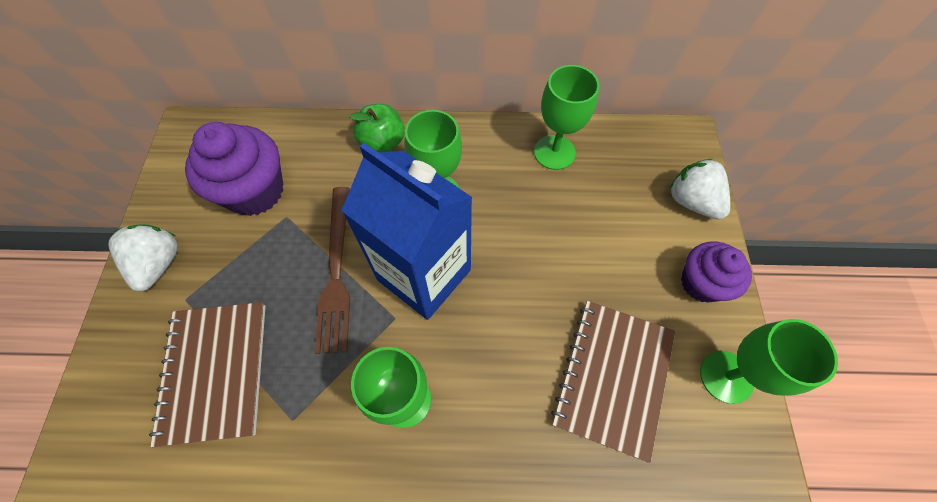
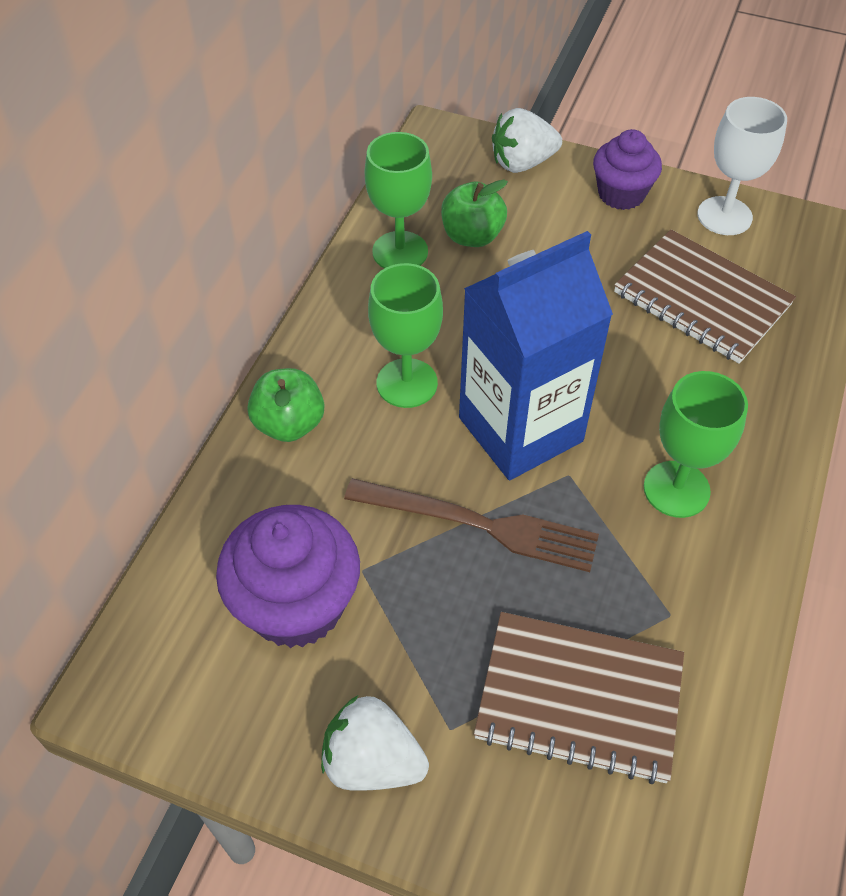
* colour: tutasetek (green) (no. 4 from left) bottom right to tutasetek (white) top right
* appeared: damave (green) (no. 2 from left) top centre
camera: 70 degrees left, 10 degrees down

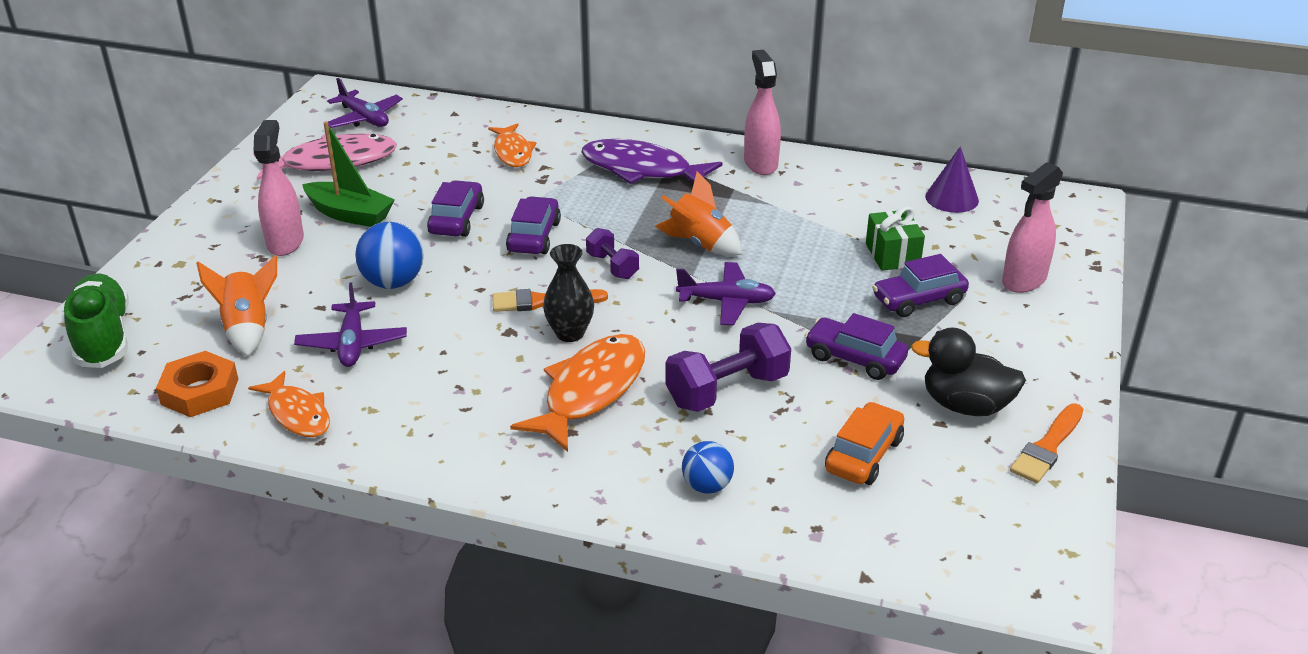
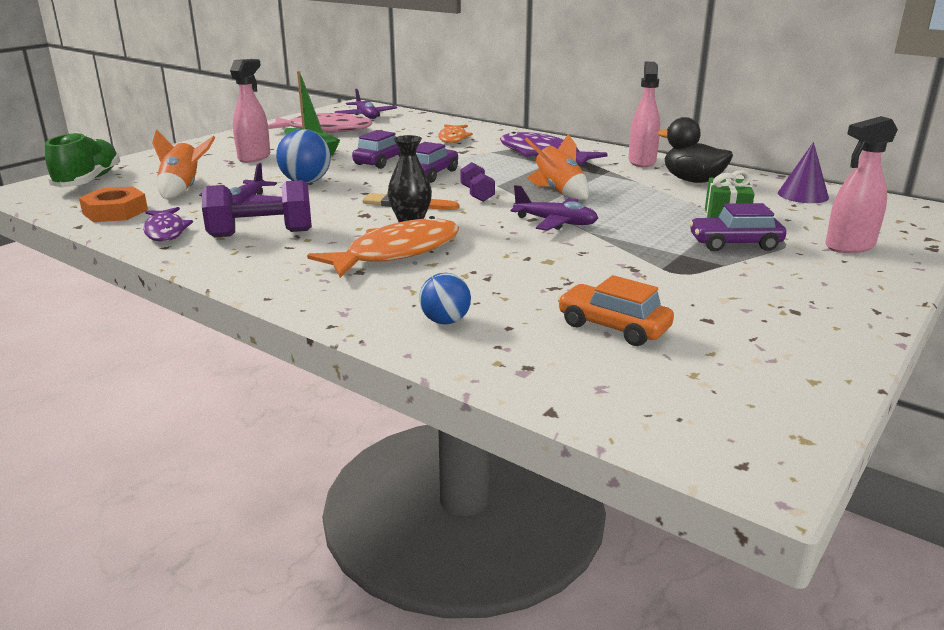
* colour: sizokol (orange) (no. 1 from left) middle left to sizokol (purple) (no. 1 from left) middle left
* relocated: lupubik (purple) (no. 2 from left in the first image) centre to lupubik (purple) (no. 1 from left) top left
* missing: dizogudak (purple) (no. 3 from left) centre
* spun: dizogudak (orange) bottom centre = centre 105 degrees counterclockwise
* relocated: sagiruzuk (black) middle right to top right
* missing: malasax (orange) (no. 2 from left) bottom right
camera: 20 degrees right, 10 degrees down

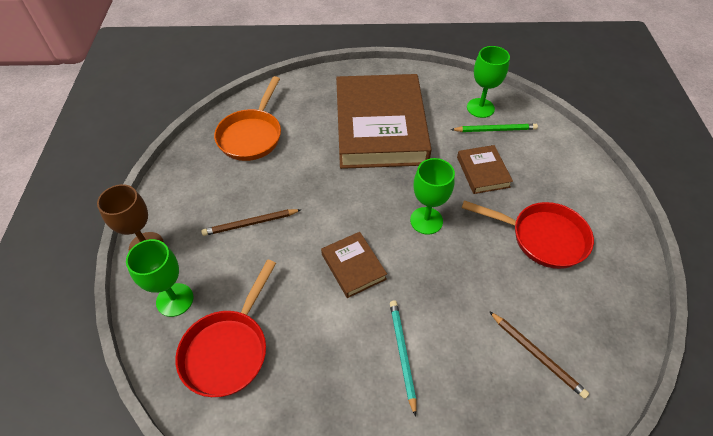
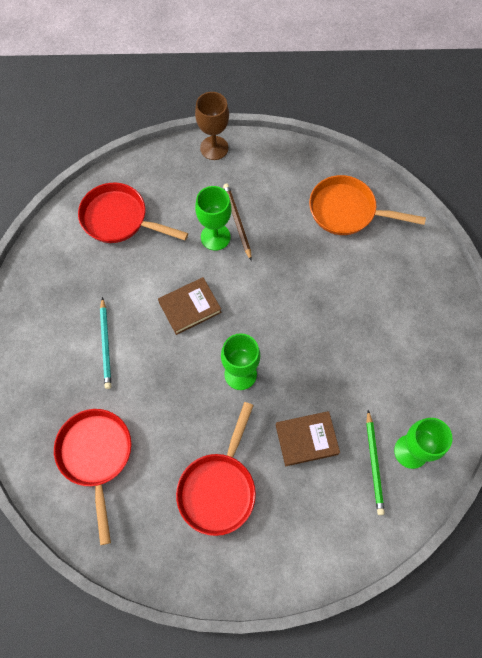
* relocated: tutasetek (green) (no. 1 from left) middle left to top centre
* missing: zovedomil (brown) (no. 2 from left) top centre
* spun: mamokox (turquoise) bottom centre = middle left 90 degrees clockwise
* exchanged: mamokox (brown) (no. 2 from left) bottom right to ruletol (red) (no. 1 from left) bottom left
camera: 90 degrees right, 15 degrees up

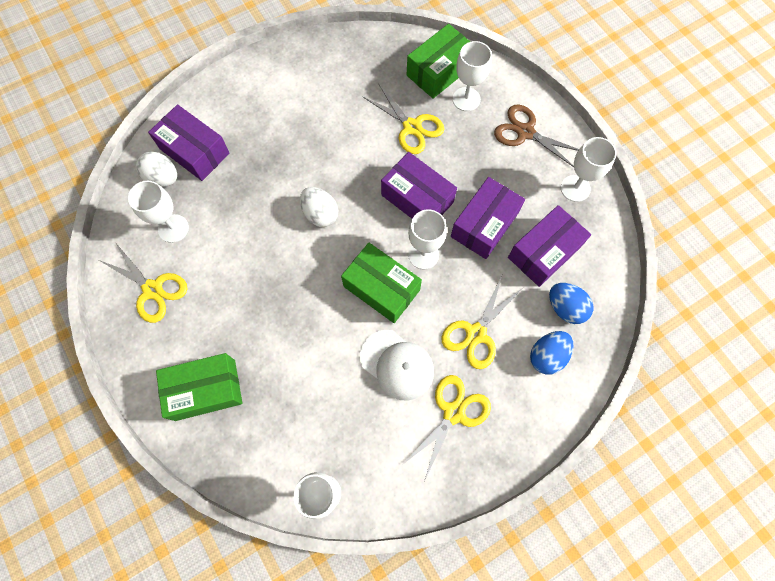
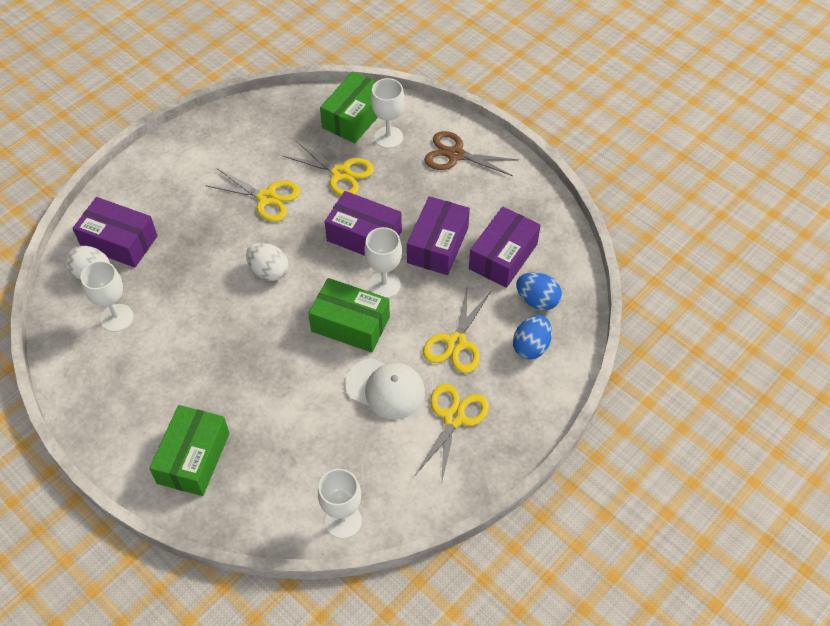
* relocated: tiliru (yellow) (no. 1 from left) middle left to top left
* spun: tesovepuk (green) (no. 1 from left) middle left = bottom left 45 degrees counterclockwise
* missing: tutasetek (white) (no. 5 from left) top right
camera: 15 degrees left, 15 degrees down

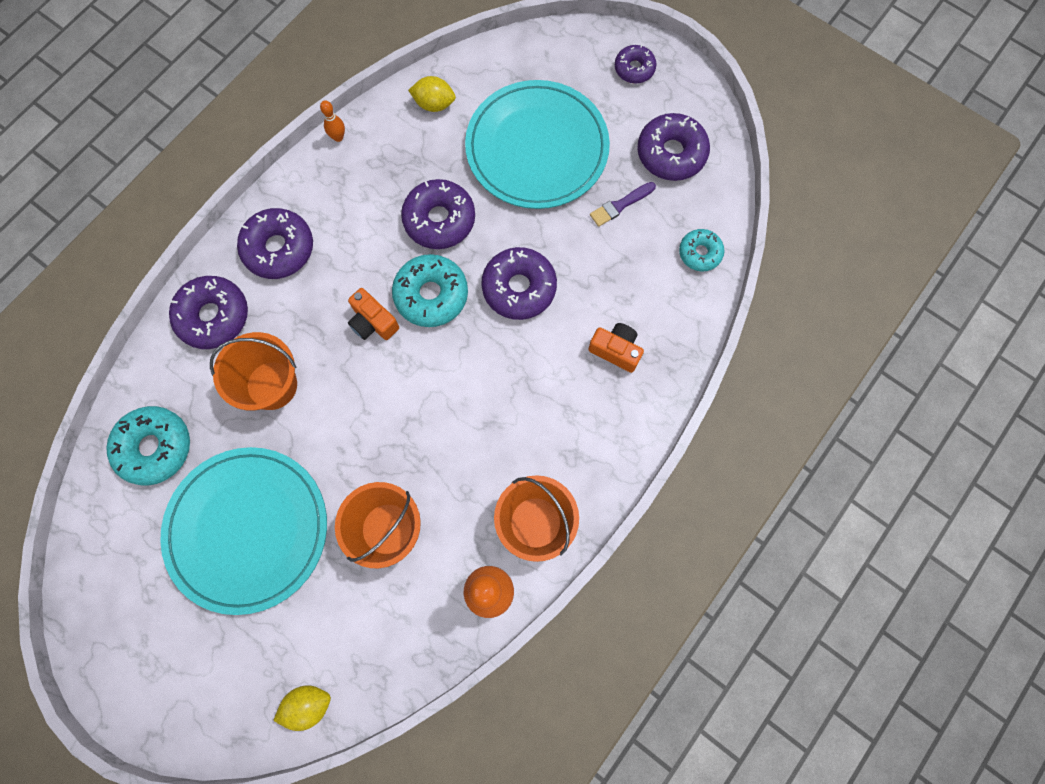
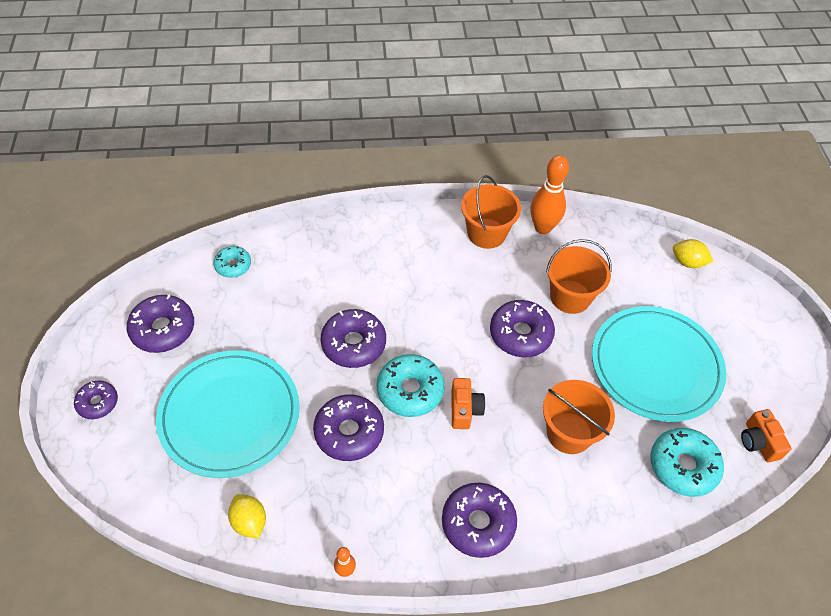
* relocated: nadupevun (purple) (no. 1 from left in the first image) middle left to nadupevun (purple) (no. 6 from left) centre
* relocated: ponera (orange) (no. 2 from left) centre to bottom right
* missing: malasax (purple) top centre
camera: 135 degrees left, 20 degrees down

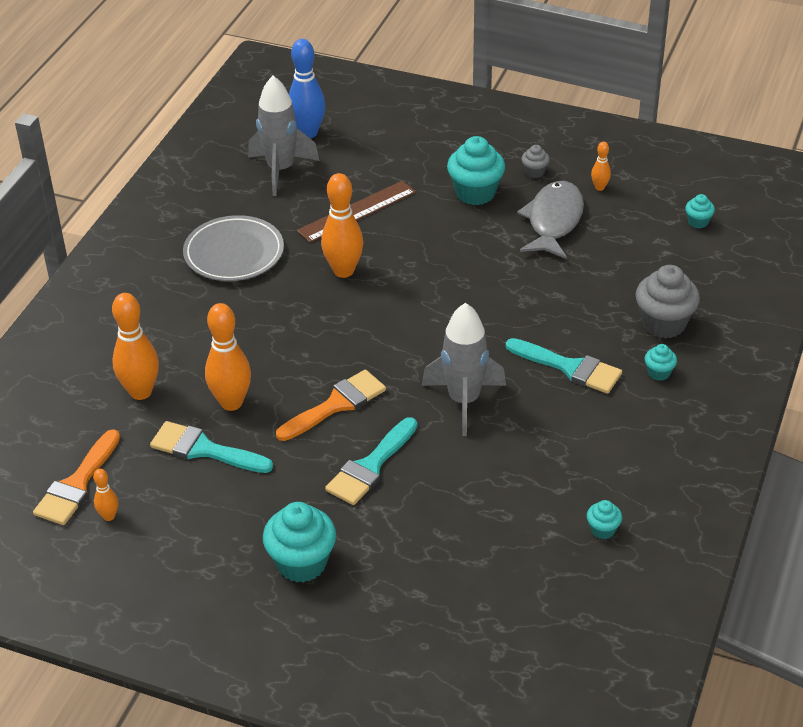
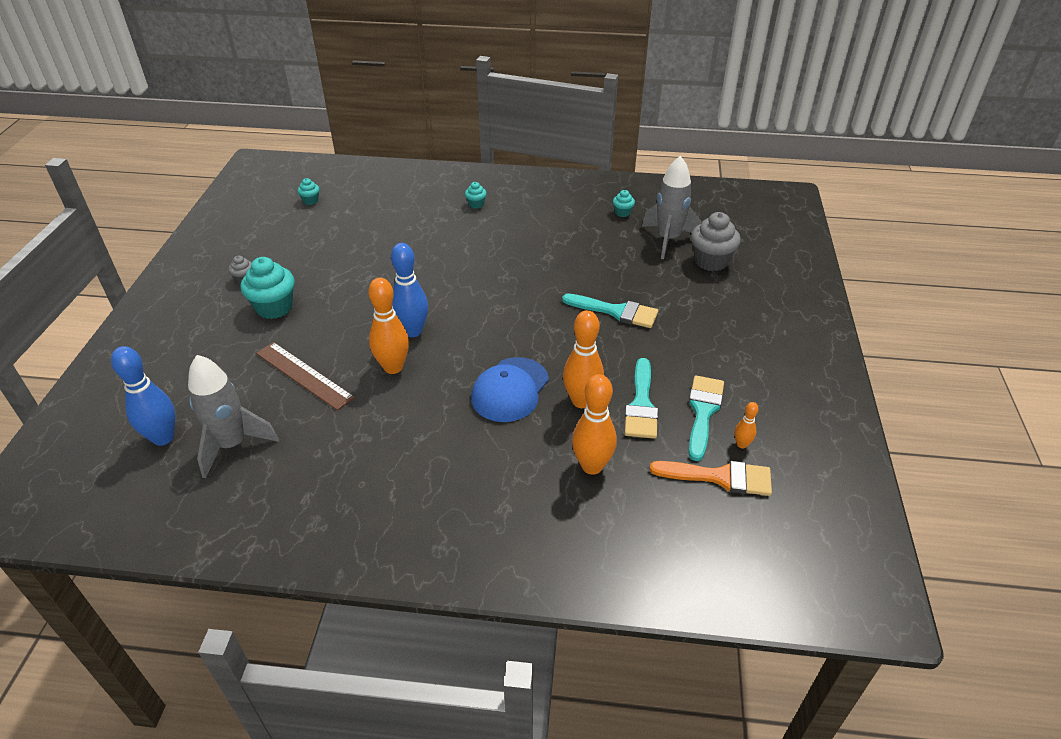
* missing: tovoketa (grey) middle left
* missing: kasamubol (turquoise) (no. 1 from left) bottom centre
* missing: malasax (orange) (no. 2 from left) centre
* relocated: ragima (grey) (no. 2 from left) centre to top centre
* relocated: malasax (turquoise) (no. 3 from left) middle right to centre
* missing: sizokol (grey) top right
* missing: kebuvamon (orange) (no. 5 from left) top right
* relocated: kasamubol (grey) (no. 2 from left) middle right to top right
* appeared: kebuvamon (blue) (no. 2 from left) centre
* appeared: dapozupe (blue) centre
camera: 105 degrees left, 0 degrees up

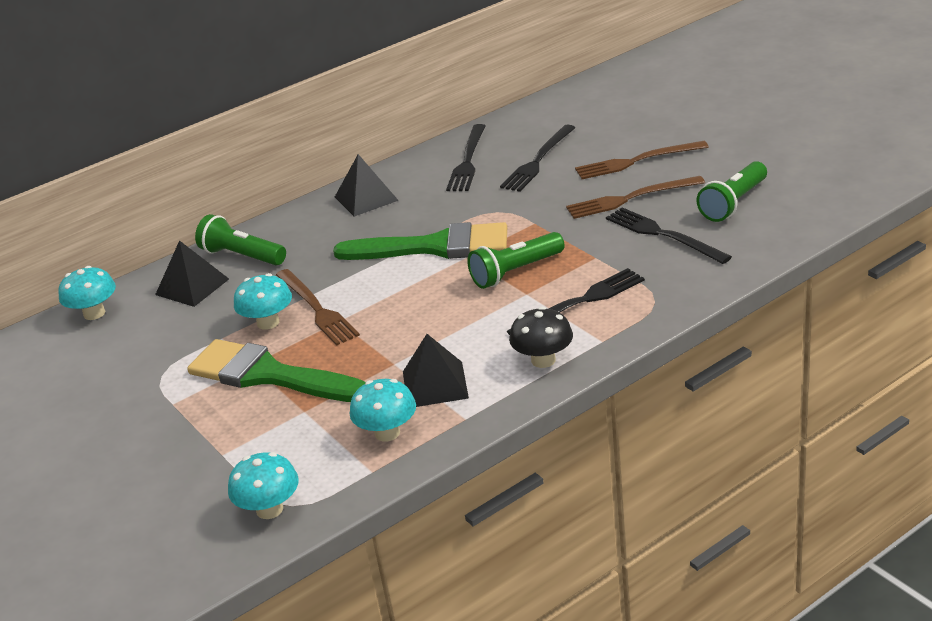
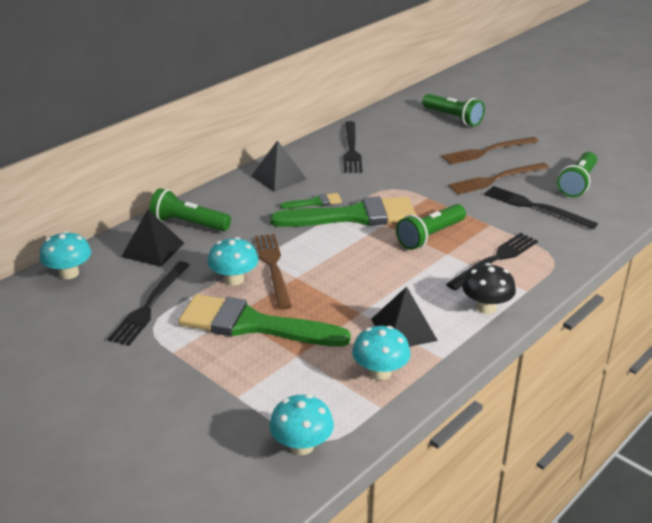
* spun: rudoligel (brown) (no. 1 from left) centre = centre 150 degrees counterclockwise
* relocated: rudoligel (black) (no. 2 from left in the first image) top centre to rudoligel (black) (no. 1 from left) middle left
* appeared: malasax (green) (no. 2 from left) centre
* appeared: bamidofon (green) (no. 3 from left) top right
camera: 15 degrees left, 0 degrees up

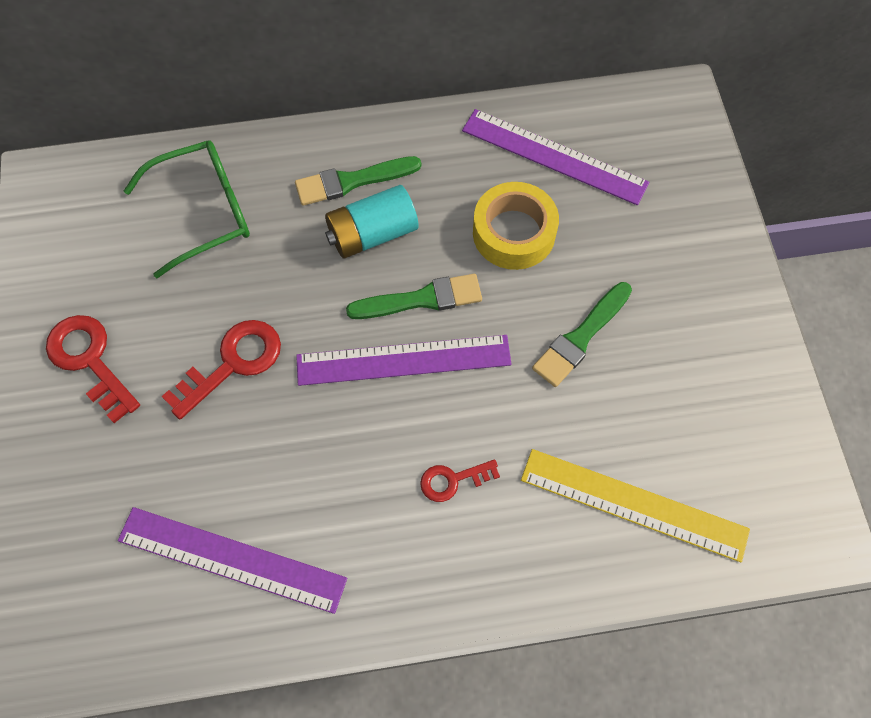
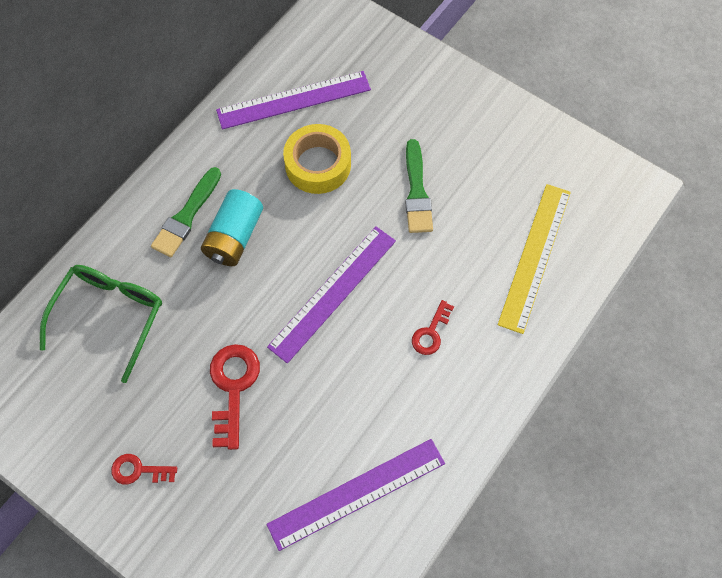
* size: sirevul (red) (no. 1 from left) middle left = bottom left x0.59
* missing: malasax (green) (no. 2 from left) centre
* spun: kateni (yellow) bottom right = middle right 45 degrees counterclockwise
camera: 45 degrees left, 0 degrees up

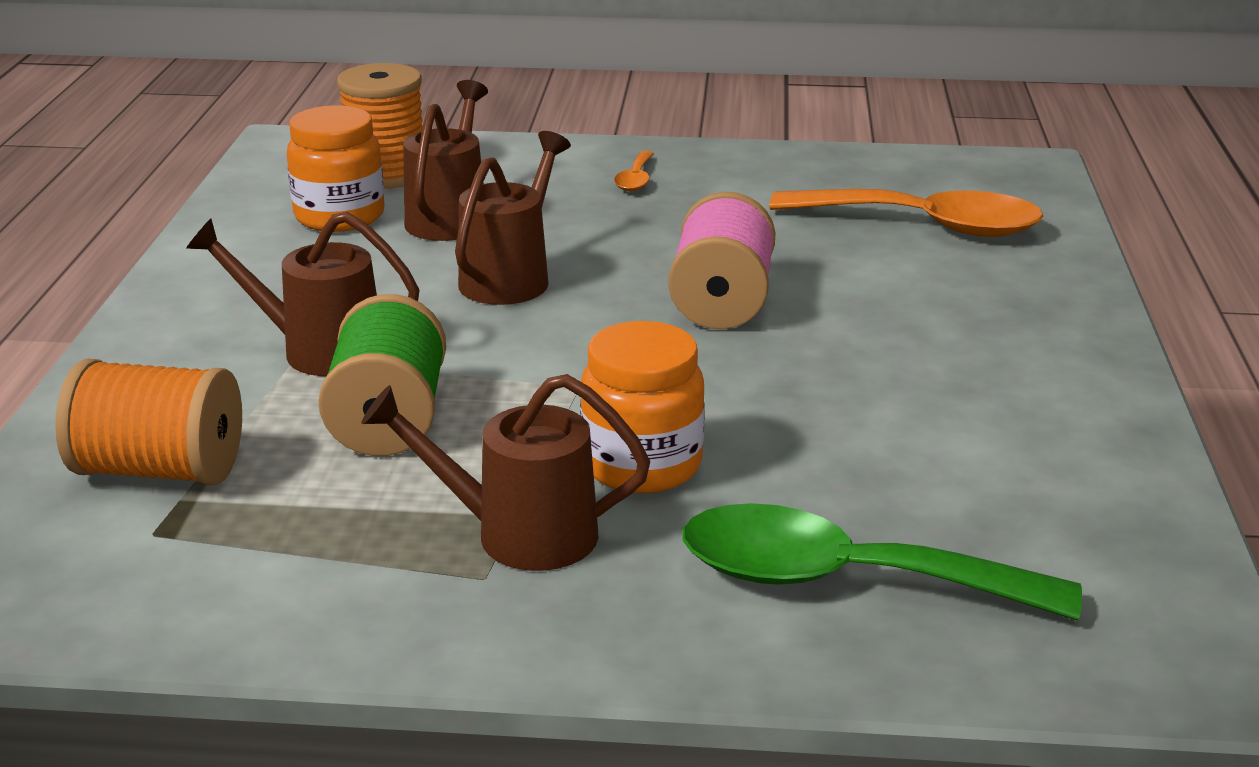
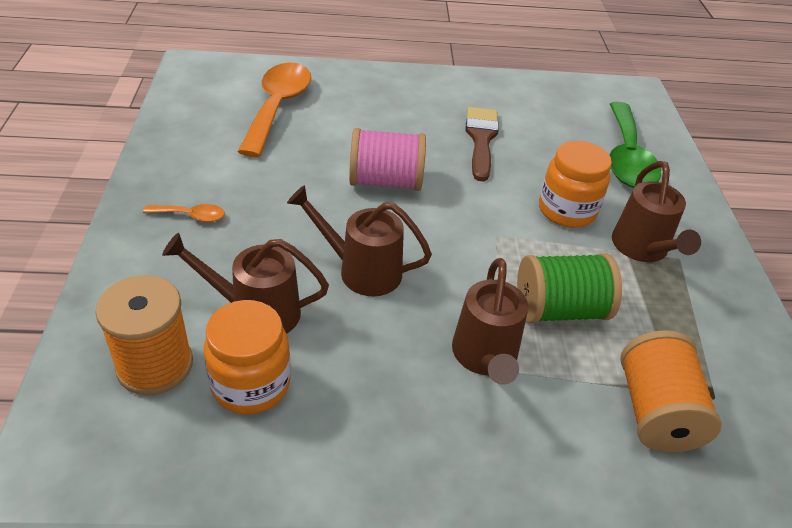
* appeared: malasax (brown) top centre
camera: 100 degrees left, 15 degrees up

